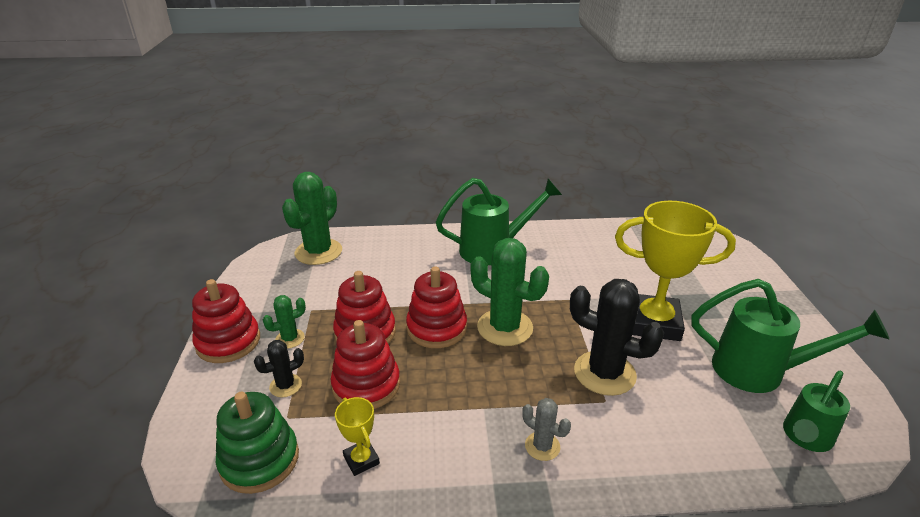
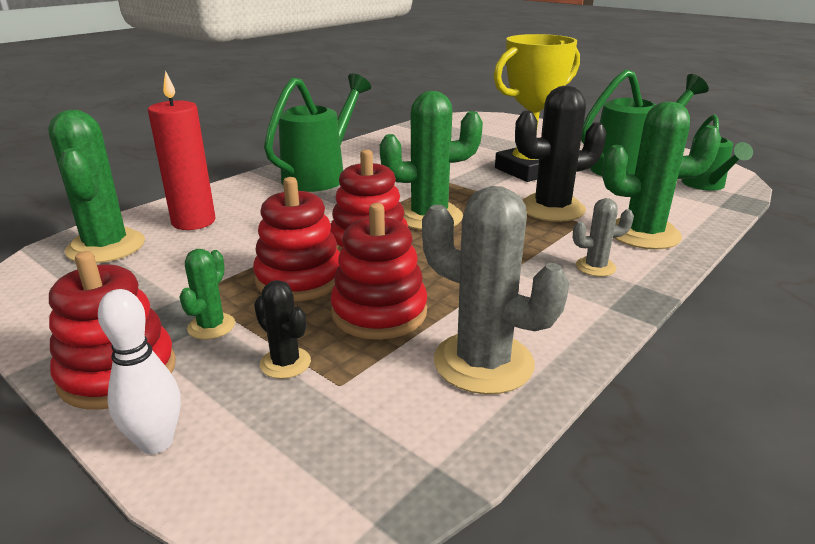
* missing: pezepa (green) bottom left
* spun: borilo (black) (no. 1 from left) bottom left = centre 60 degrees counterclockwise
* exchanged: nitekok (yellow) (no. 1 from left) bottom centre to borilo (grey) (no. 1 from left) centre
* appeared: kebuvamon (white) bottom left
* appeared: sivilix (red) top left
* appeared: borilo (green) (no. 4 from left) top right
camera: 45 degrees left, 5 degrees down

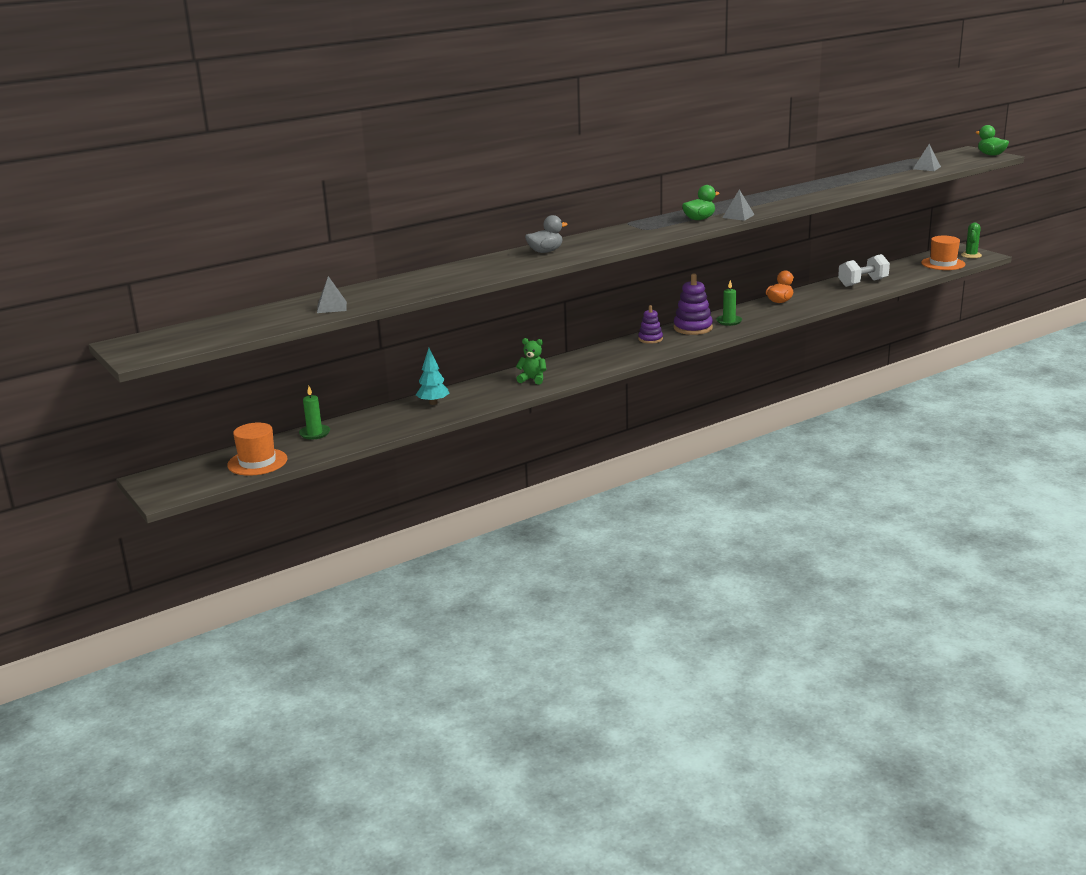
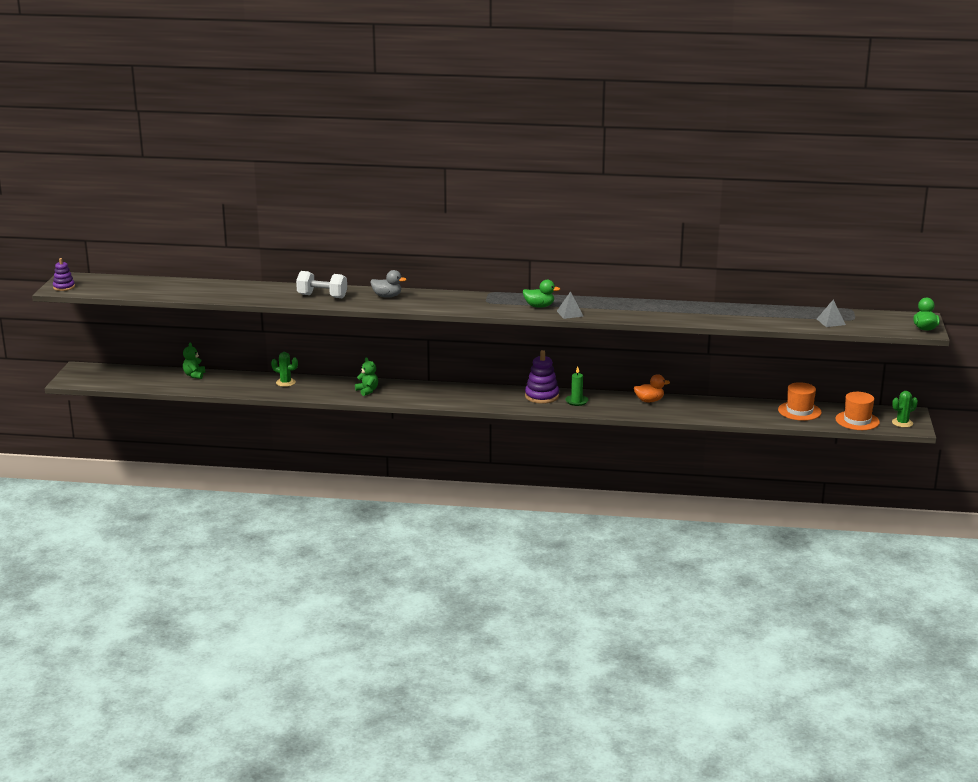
* relocated: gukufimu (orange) (no. 1 from left) middle left to middle right
* exchanged: sivilix (green) (no. 1 from left) middle left to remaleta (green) (no. 1 from left) middle left
* missing: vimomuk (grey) (no. 1 from left) middle left
* exchanged: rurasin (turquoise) centre to borilo (green) (no. 1 from left) middle left
* relocated: pezepa (purple) (no. 1 from left) centre to middle left
* relocated: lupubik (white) top right to middle left
camera: 40 degrees right, 0 degrees up

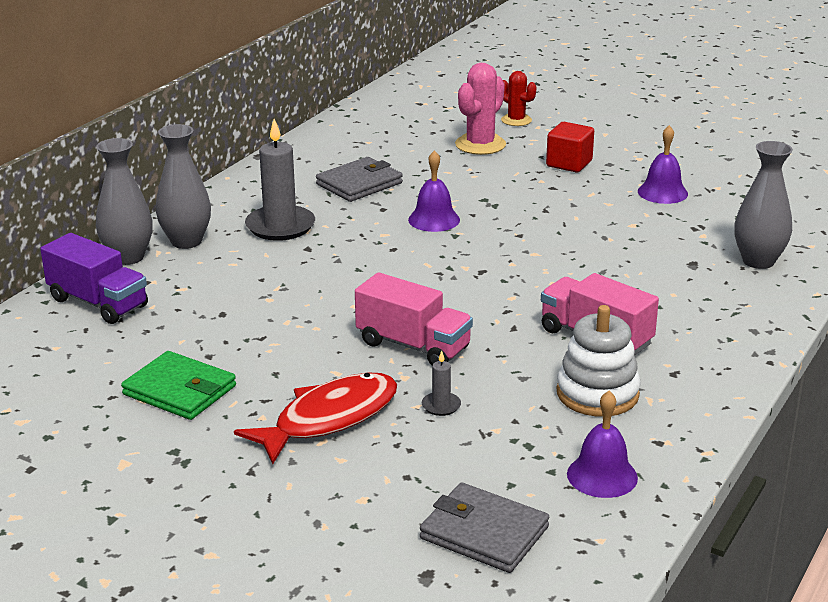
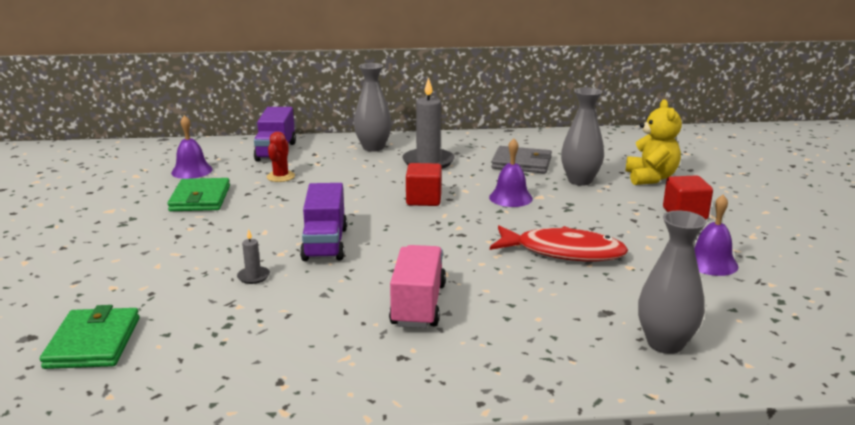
* relocated: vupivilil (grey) (no. 1 from left in the first image) middle left to vupivilil (grey) (no. 2 from left) top right
* relocated: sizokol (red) bottom centre to centre
* colour: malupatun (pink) (no. 1 from left) centre to malupatun (purple) (no. 2 from left) centre
* colour: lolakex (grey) (no. 2 from left) bottom centre to lolakex (green) (no. 1 from left) bottom left
* exchanged: borilo (pink) top centre to remaleta (yellow) middle right
* relocated: borilo (red) top centre to middle left
* missing: pezepa (white) middle right
* relocated: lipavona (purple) (no. 2 from left in the first image) bottom right to lipavona (purple) (no. 1 from left) middle left
* appeared: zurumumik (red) (no. 1 from left) centre
camera: 55 degrees right, 5 degrees down

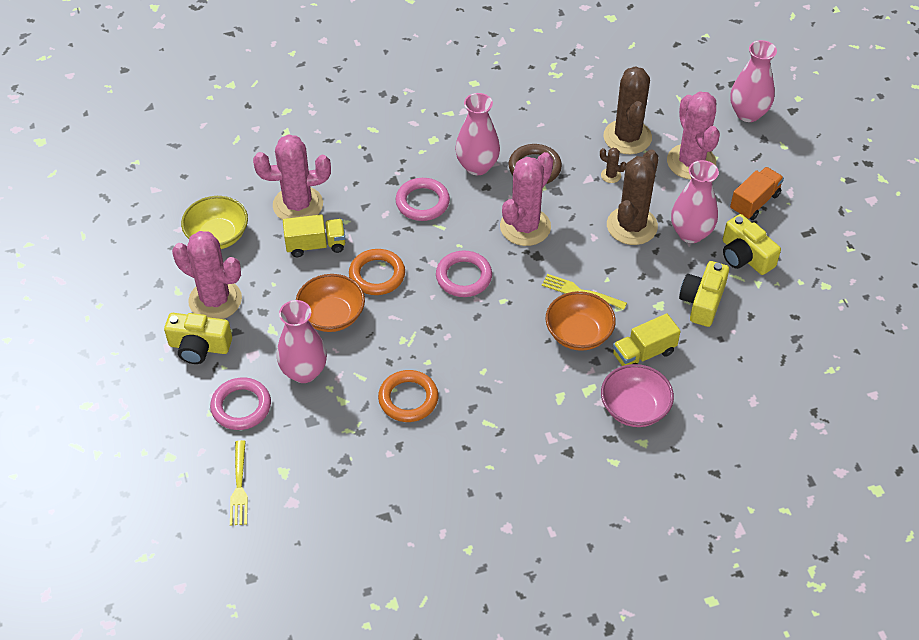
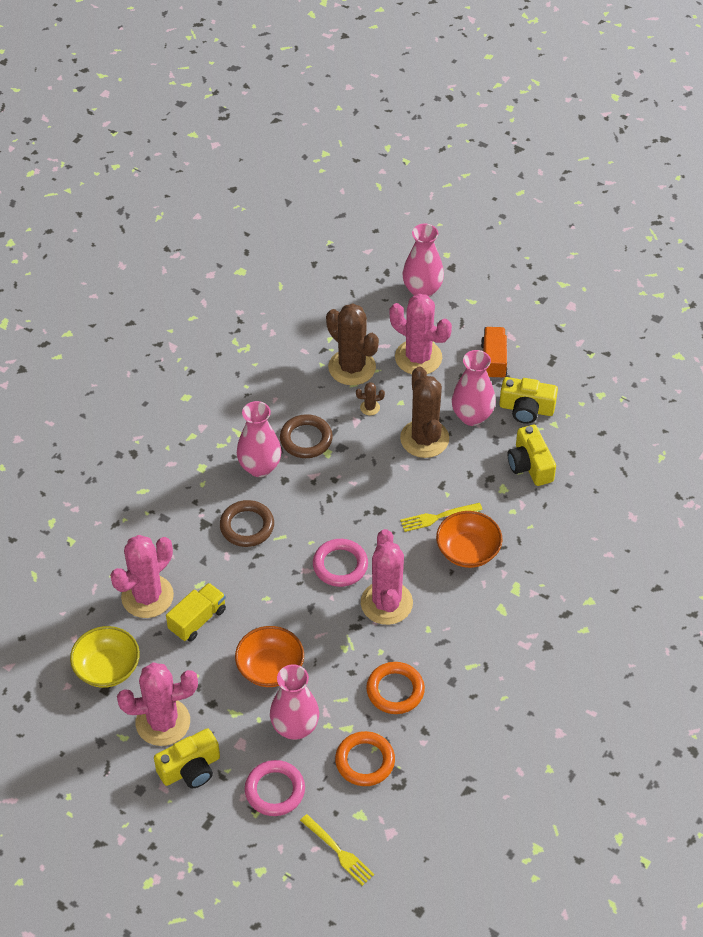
* relocated: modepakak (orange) (no. 1 from left) centre to bottom centre
* colour: modepakak (pink) (no. 2 from left) top centre to modepakak (brown) (no. 1 from left) centre
* relocated: borilo (pink) (no. 3 from left) top centre to centre
* missing: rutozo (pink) middle right
* missing: malupatun (yellow) (no. 2 from left) middle right
camera: 40 degrees left, 0 degrees up

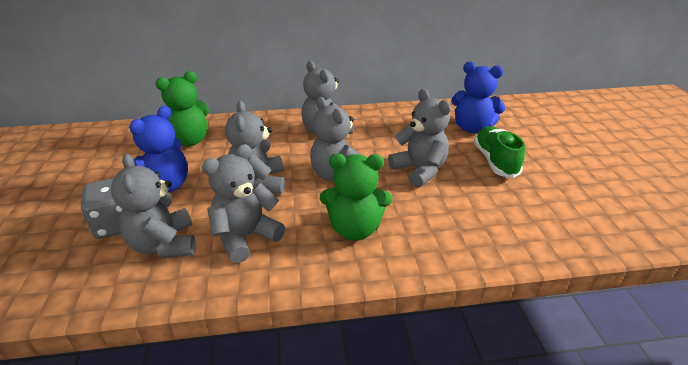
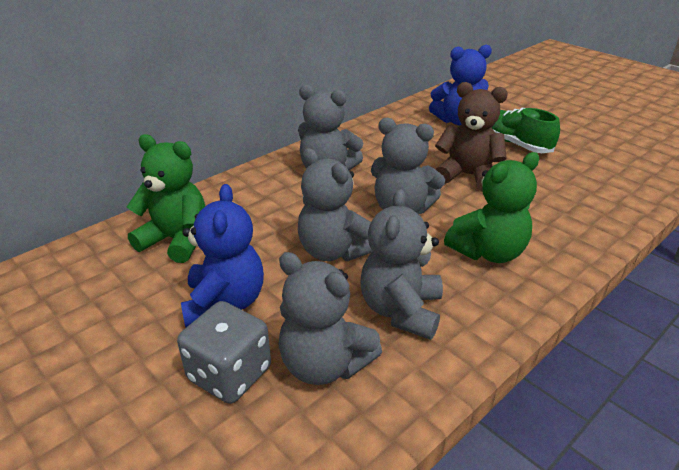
* spun: remaleta (green) (no. 1 from left) top left = middle left 90 degrees counterclockwise
* colour: remaleta (grey) (no. 6 from left) centre to remaleta (brown) top right
camera: 35 degrees left, 0 degrees up

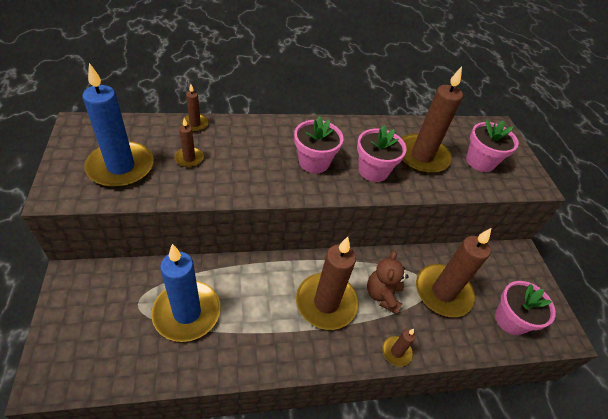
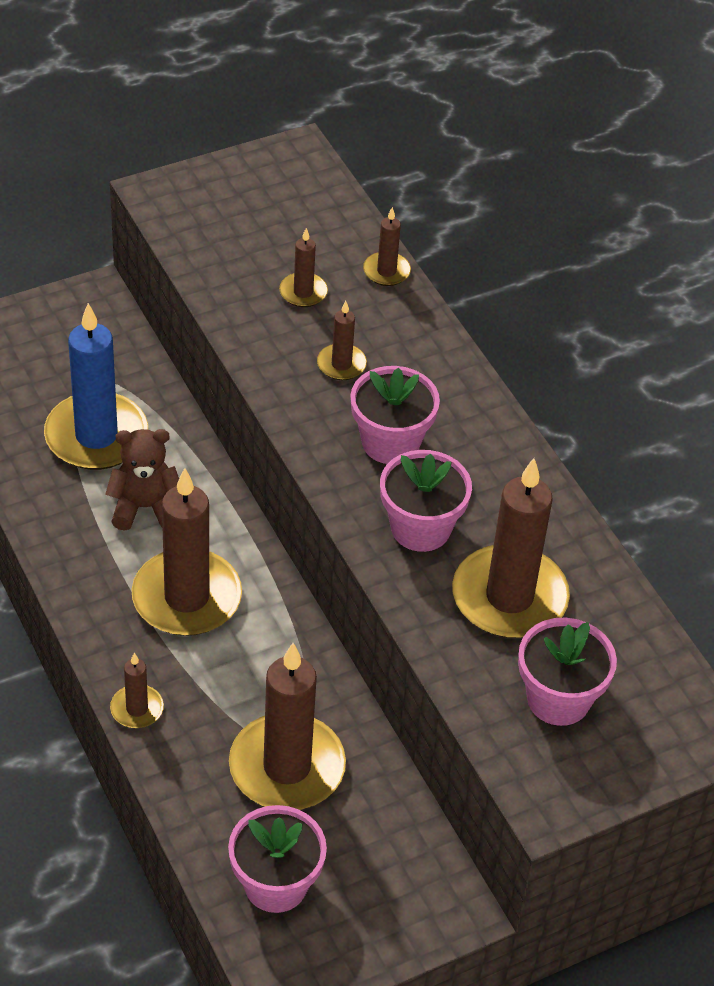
* missing: sivilix (blue) (no. 1 from left) top left
* relocated: remaleta (brown) bottom centre to middle left
* appeared: sivilix (brown) (no. 5 from left) centre
camera: 75 degrees right, 0 degrees up

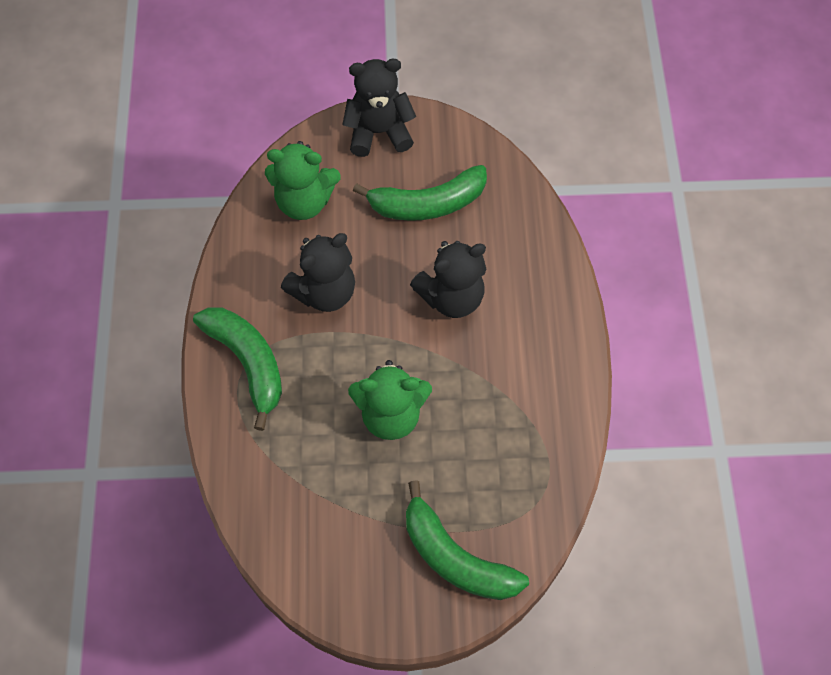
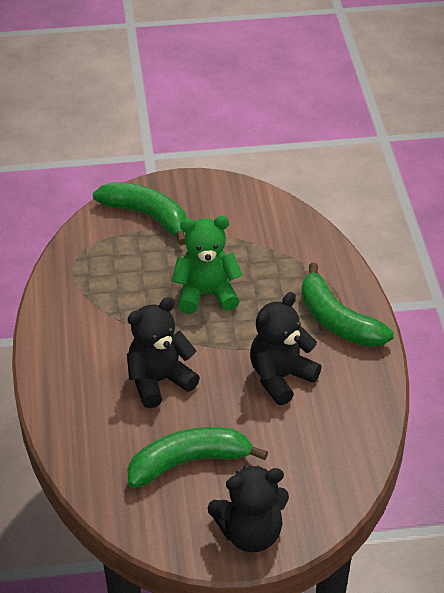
* missing: remaleta (green) (no. 1 from left) top centre
camera: 175 degrees right, 20 degrees down

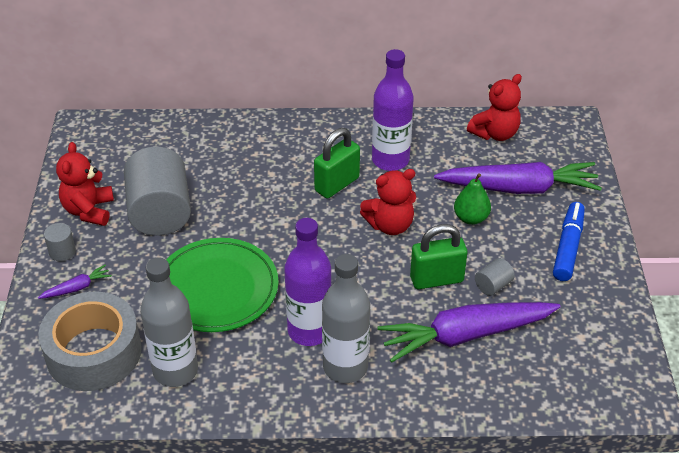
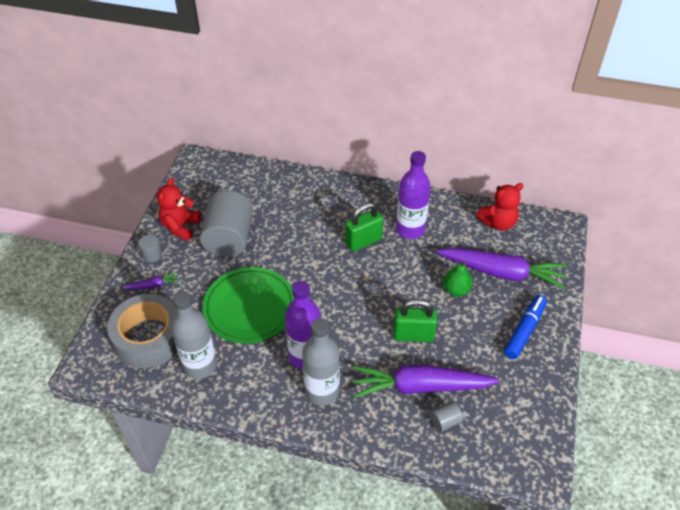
* missing: remaleta (red) (no. 2 from left) centre
* relocated: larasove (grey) (no. 3 from left) middle right to bottom centre
camera: 15 degrees right, 5 degrees up

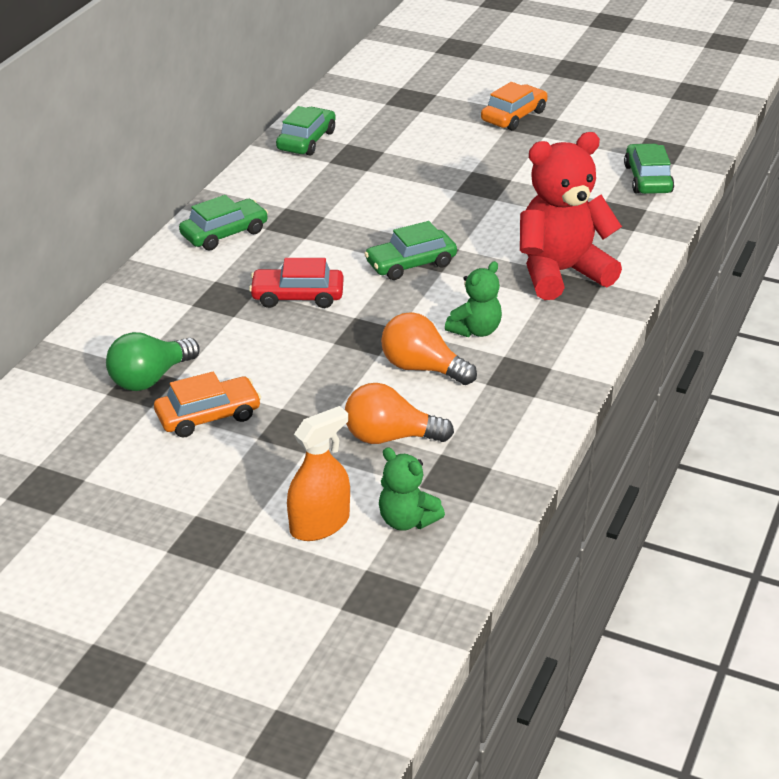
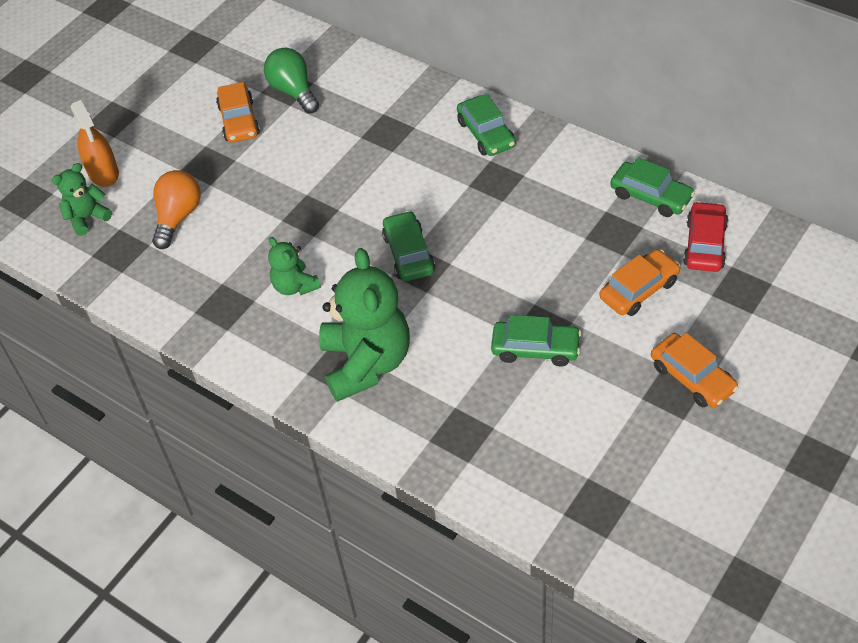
* relocated: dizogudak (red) centre to middle right
* missing: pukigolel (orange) (no. 2 from left) centre
* colour: remaleta (red) top right to remaleta (green) (no. 3 from left) centre
* relocated: dizogudak (green) (no. 4 from left in the first image) top right to dizogudak (green) (no. 3 from left) centre
* appeared: dizogudak (orange) (no. 2 from left) middle right
camera: 105 degrees right, 15 degrees up

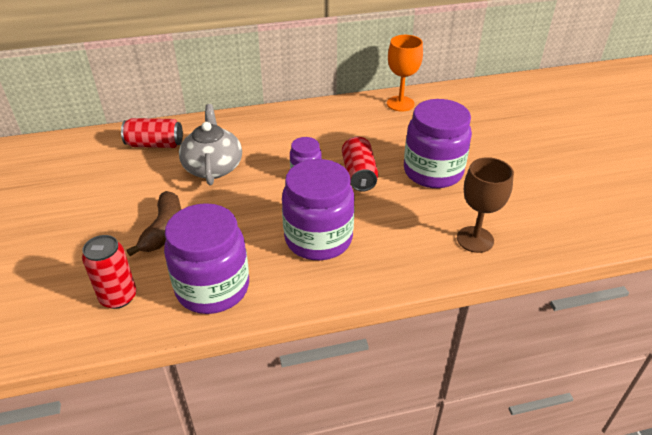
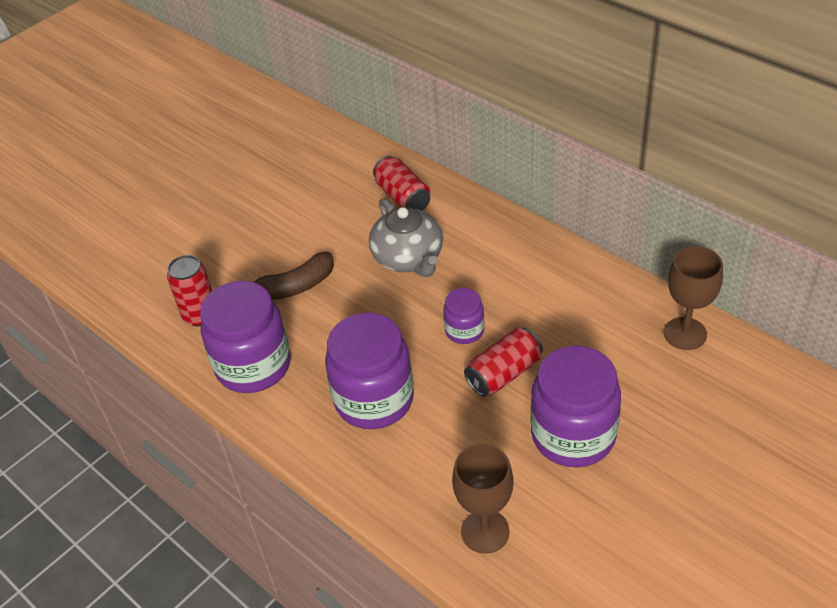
* spun: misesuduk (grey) top left = centre 105 degrees clockwise
* colour: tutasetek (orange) top centre to tutasetek (brown) (no. 2 from left) middle right
camera: 60 degrees right, 5 degrees up

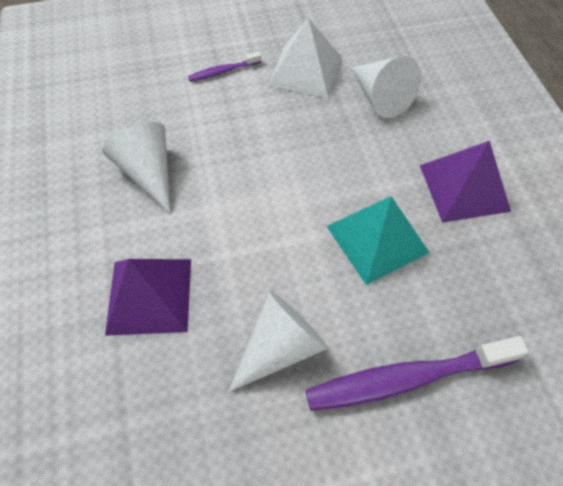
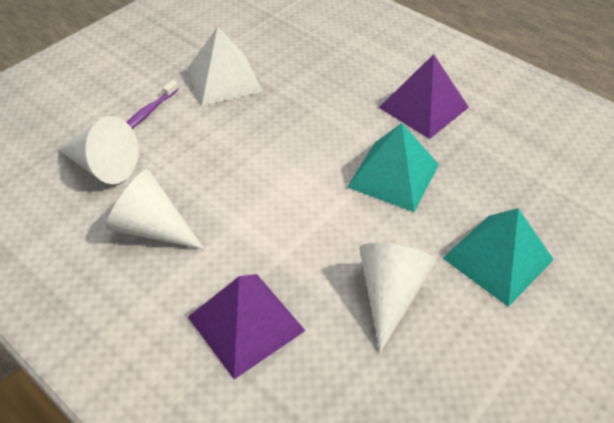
* exchanged: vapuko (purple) (no. 2 from left) bottom right to vimomuk (turquoise) (no. 2 from left) middle right
* relocated: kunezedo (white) (no. 3 from left in the first image) top right to kunezedo (white) (no. 1 from left) middle left
camera: 35 degrees left, 10 degrees down

